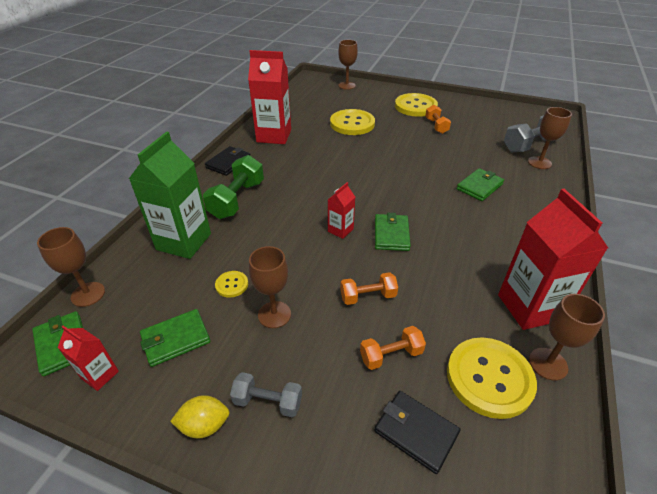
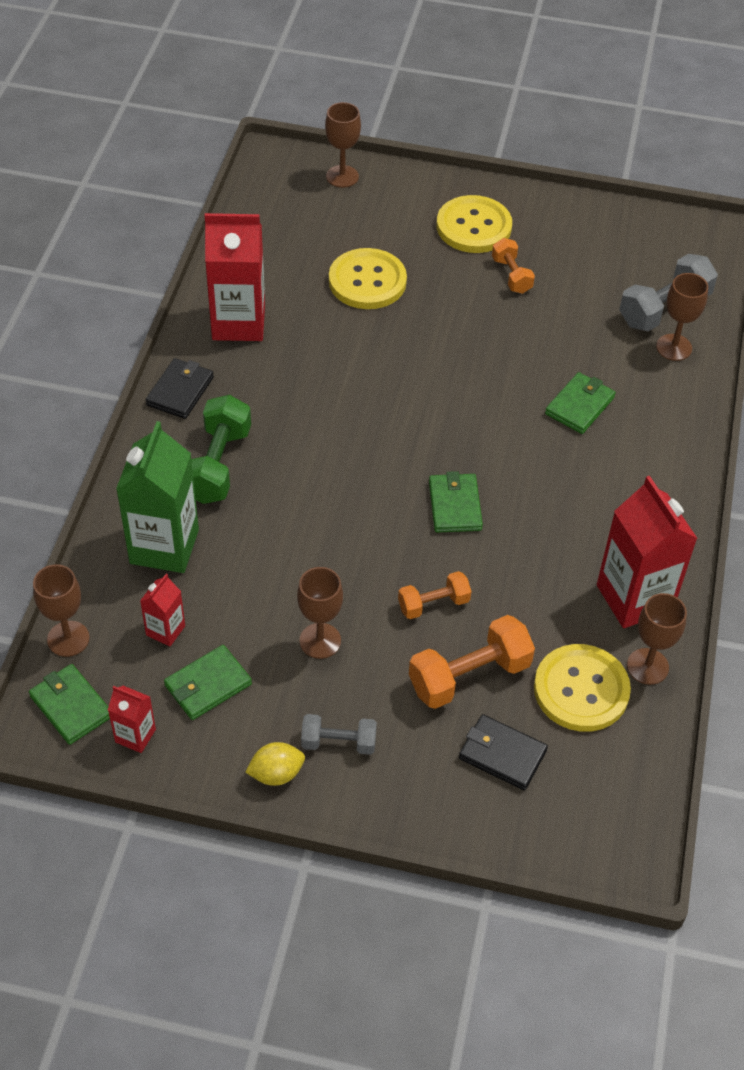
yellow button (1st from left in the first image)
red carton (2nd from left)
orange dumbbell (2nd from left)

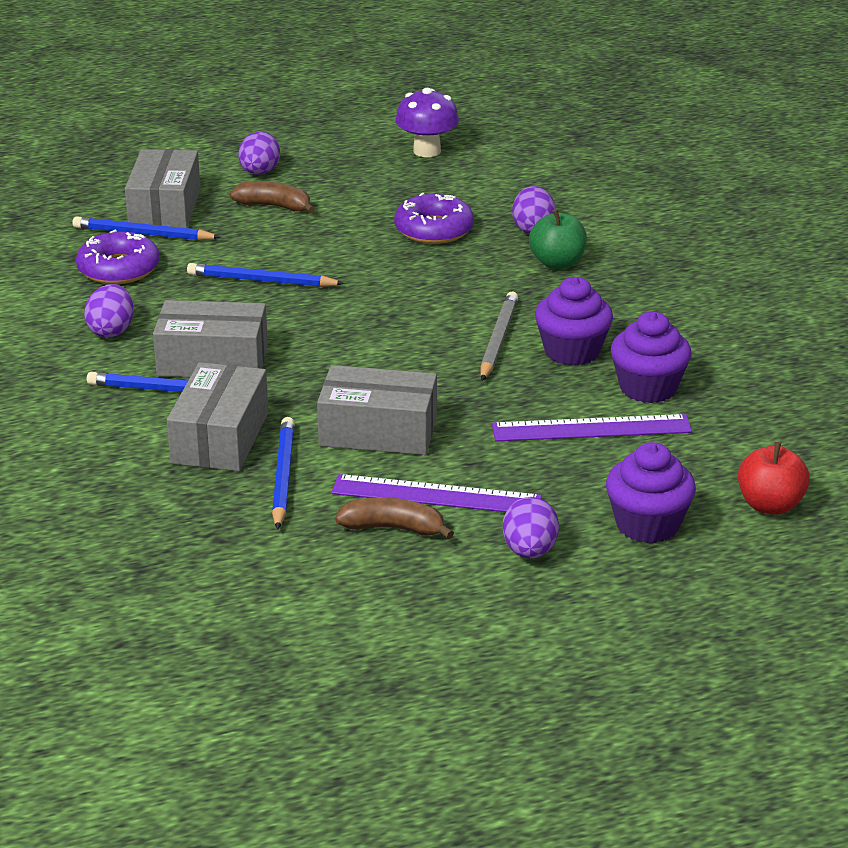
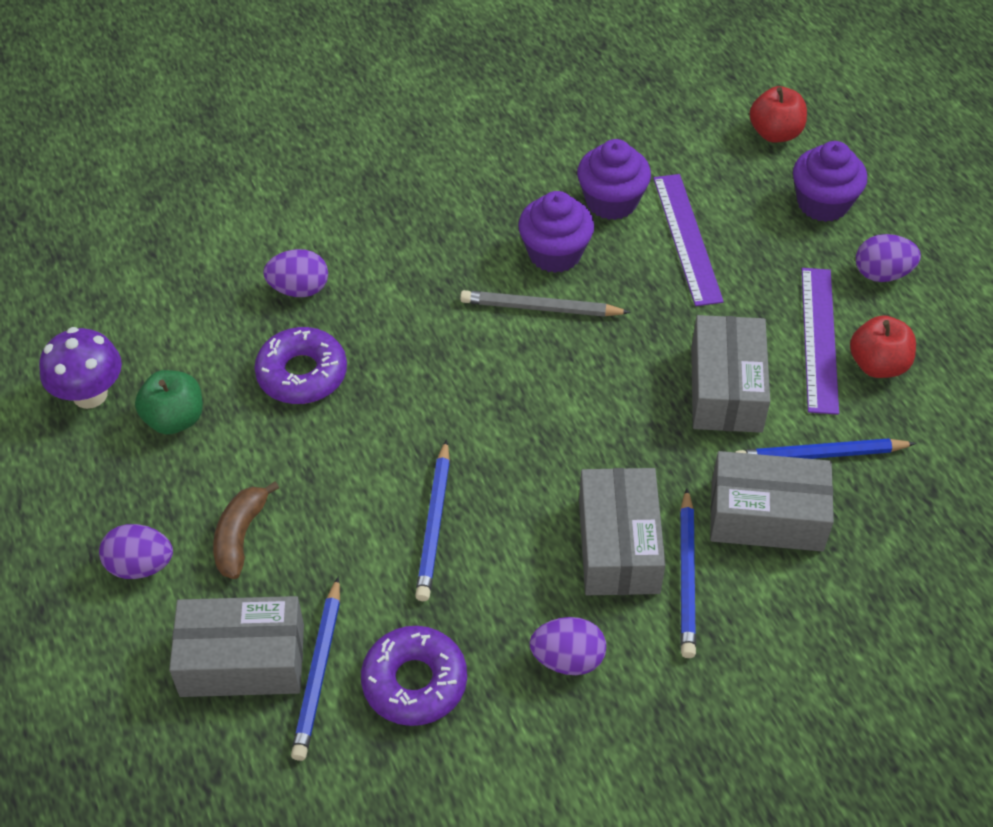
green apple
red apple (2nd from left)

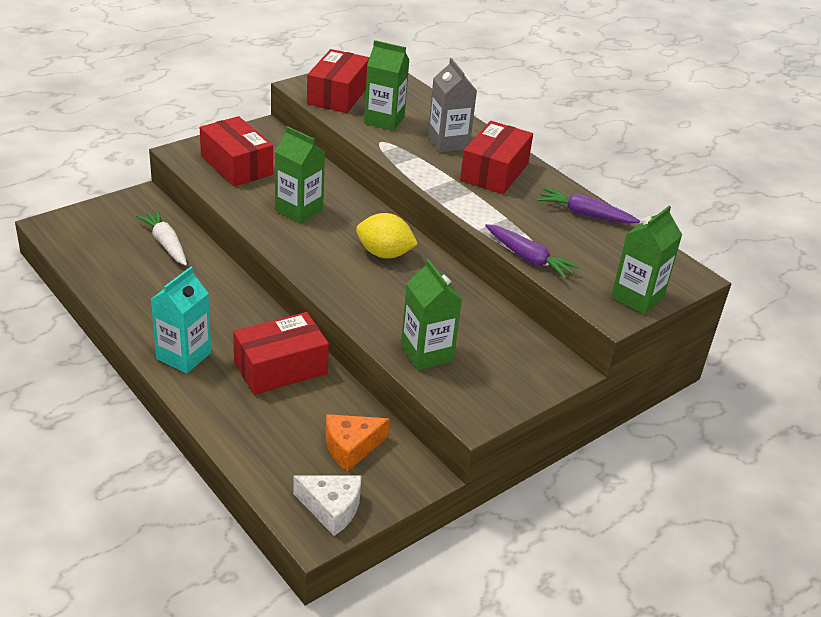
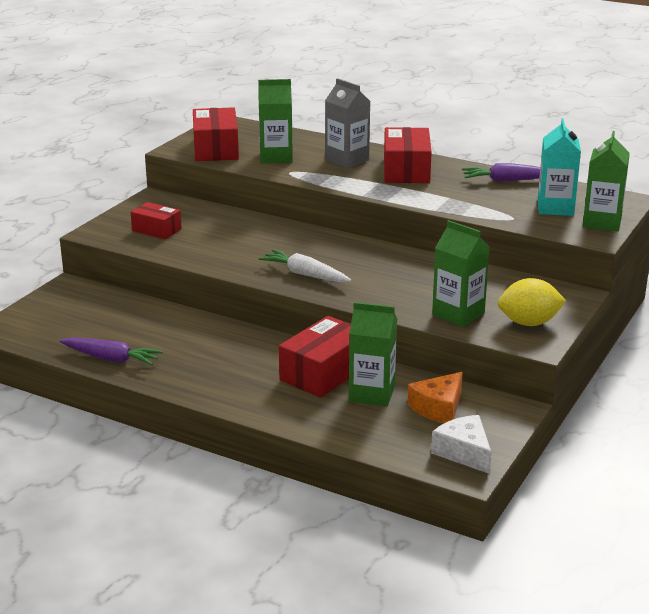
white carrot
turquoise carton
green carton (2nd from left)
yellow lemon
purple carrot (1st from left)
white cheese
red box (1st from left)

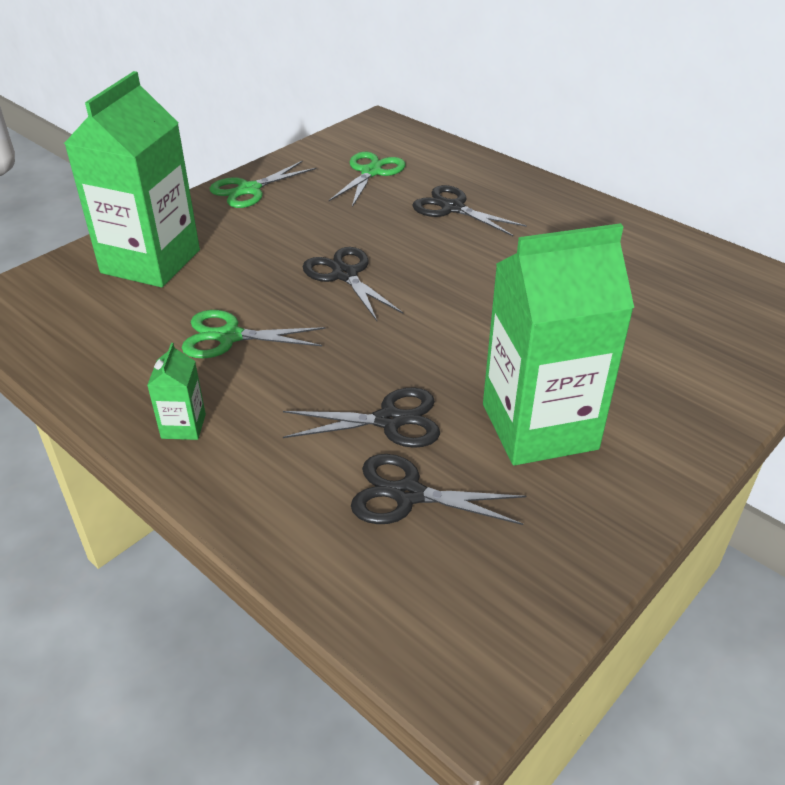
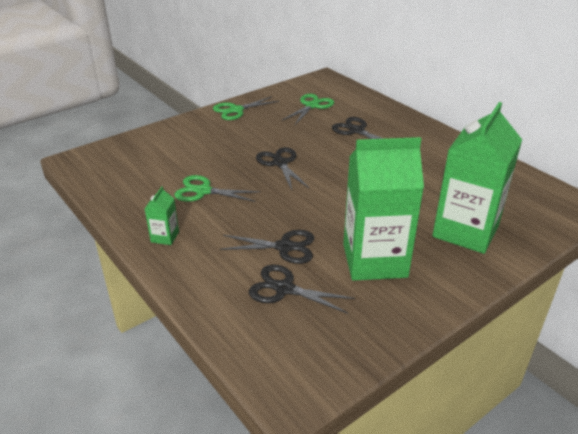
green carton (3rd from left)

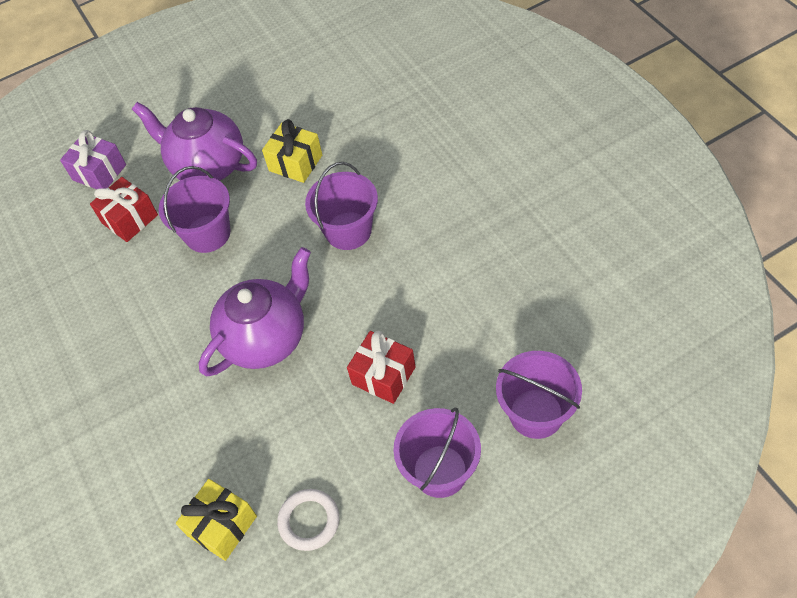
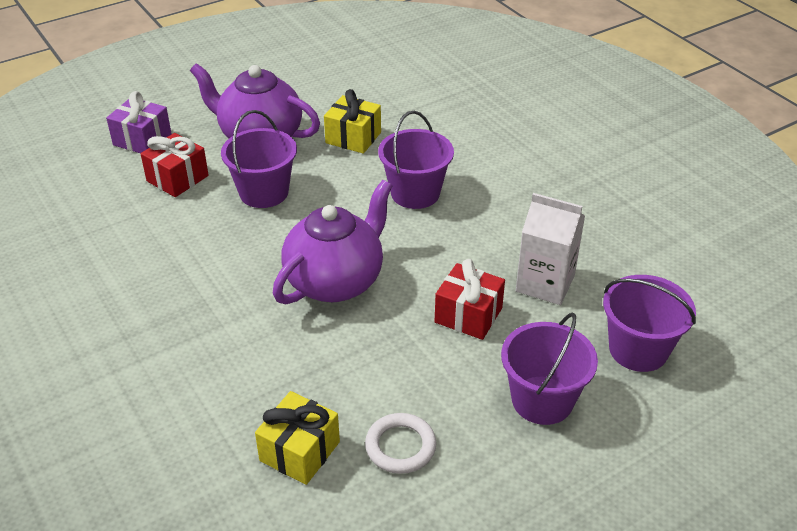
white carton

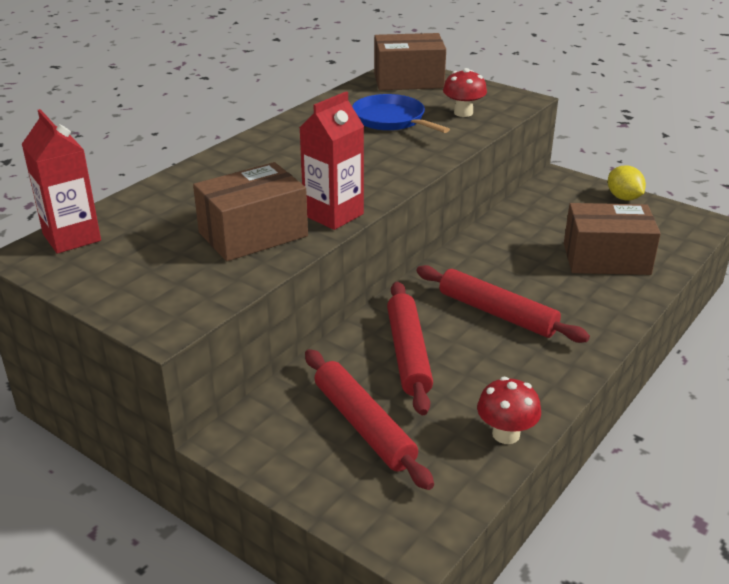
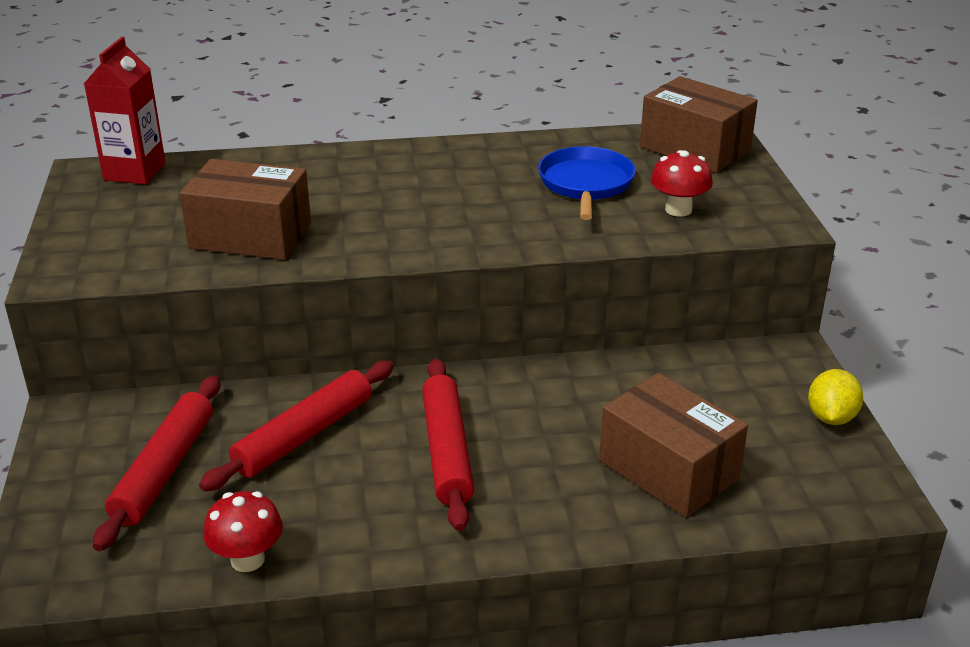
red carton (2nd from left in the first image)

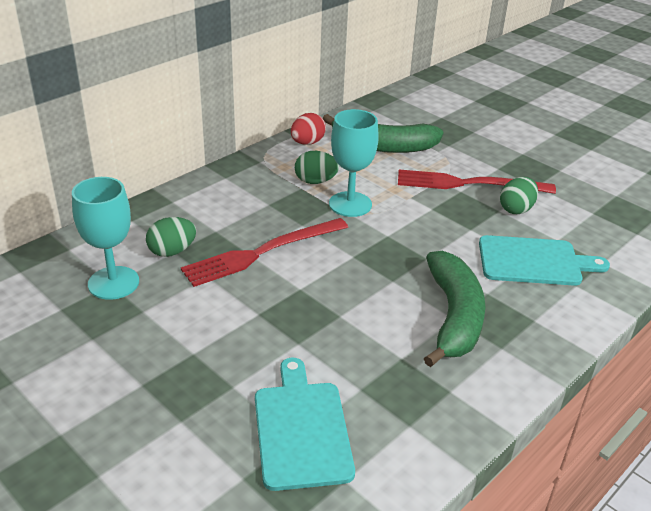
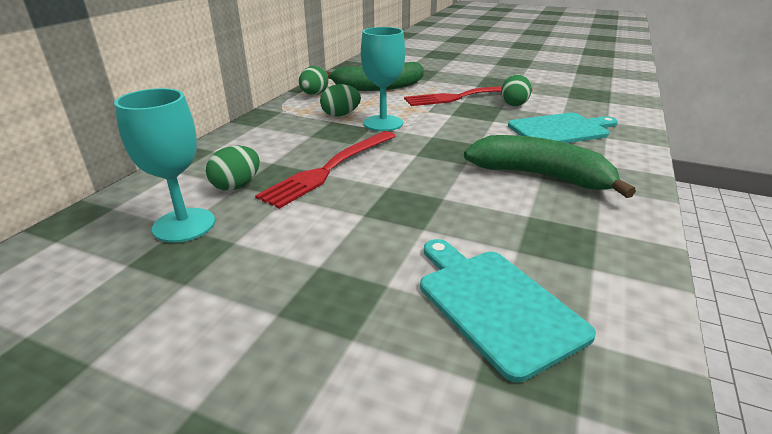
green egg (2nd from left)
green banana (2nd from left)

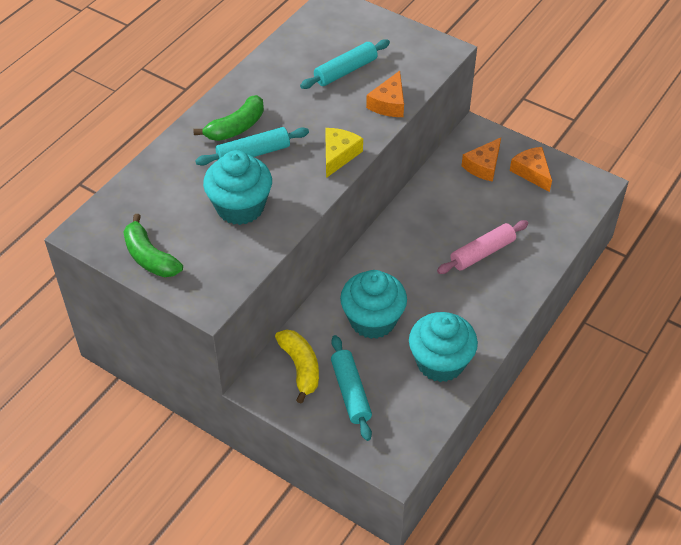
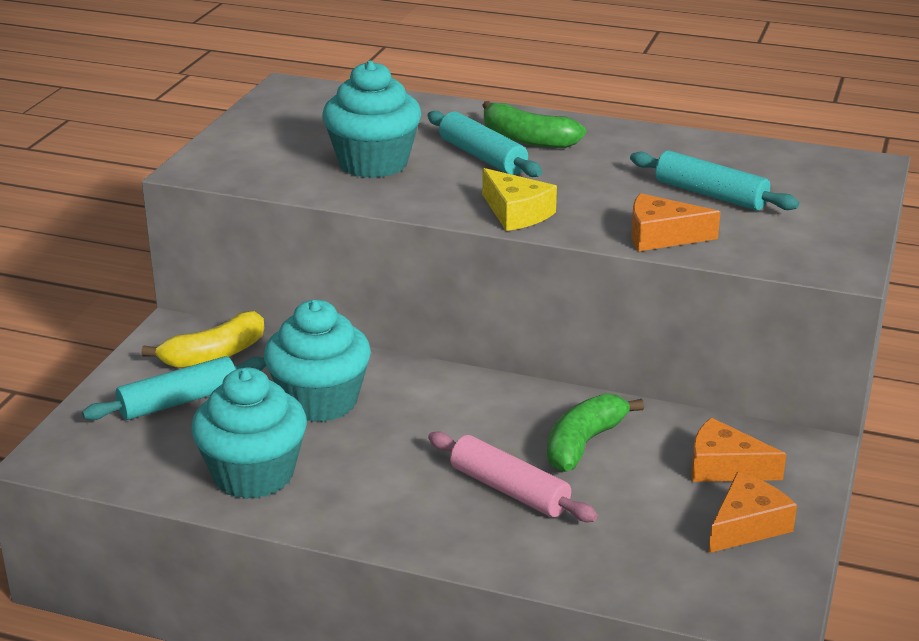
green banana (2nd from left)
yellow cheese

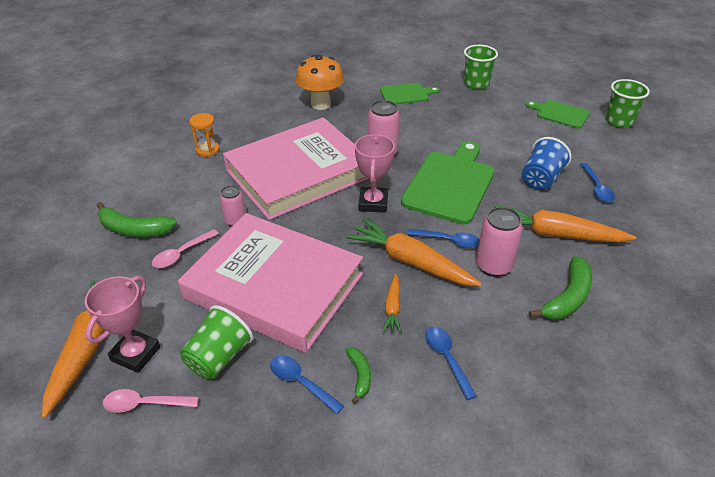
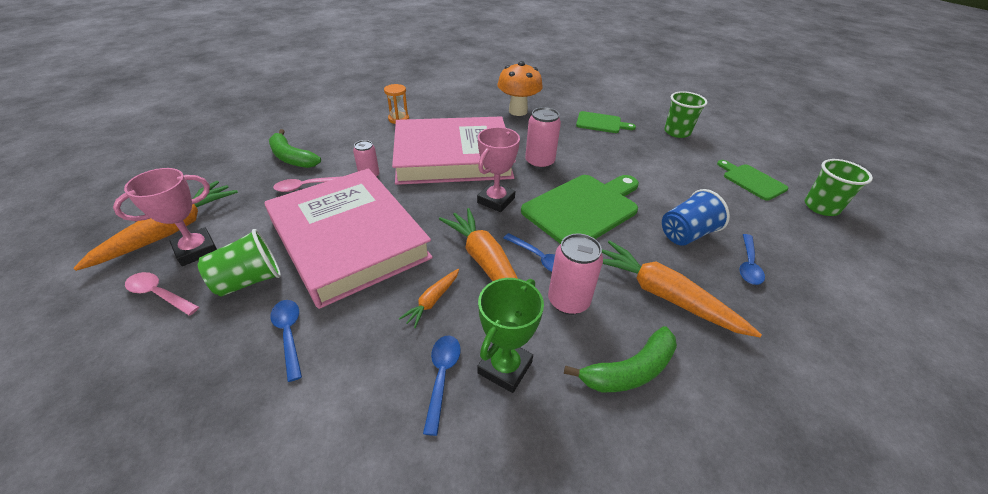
green banana (2nd from left in the first image)
green trophy

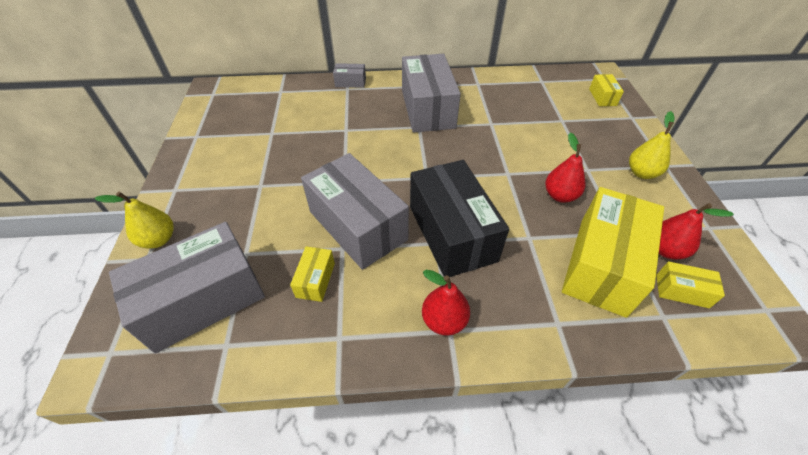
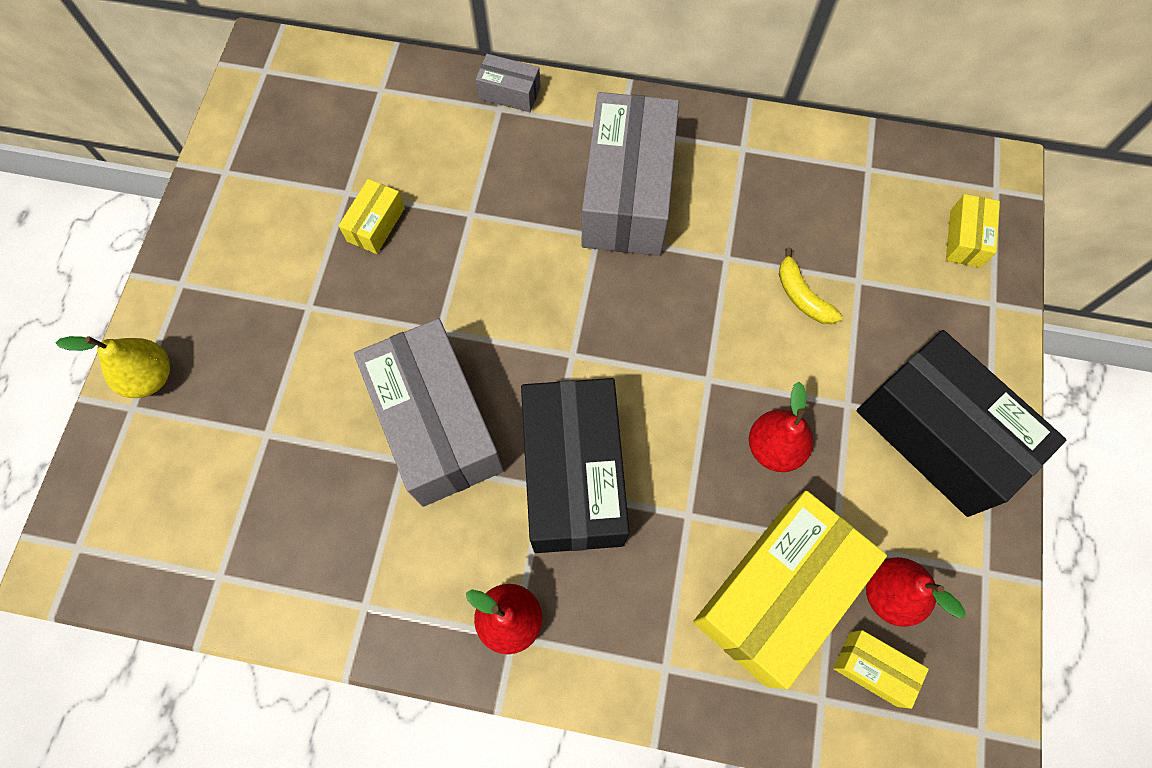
grey box (1st from left in the first image)
yellow banana
yellow box (1st from left)
black box (2nd from left)

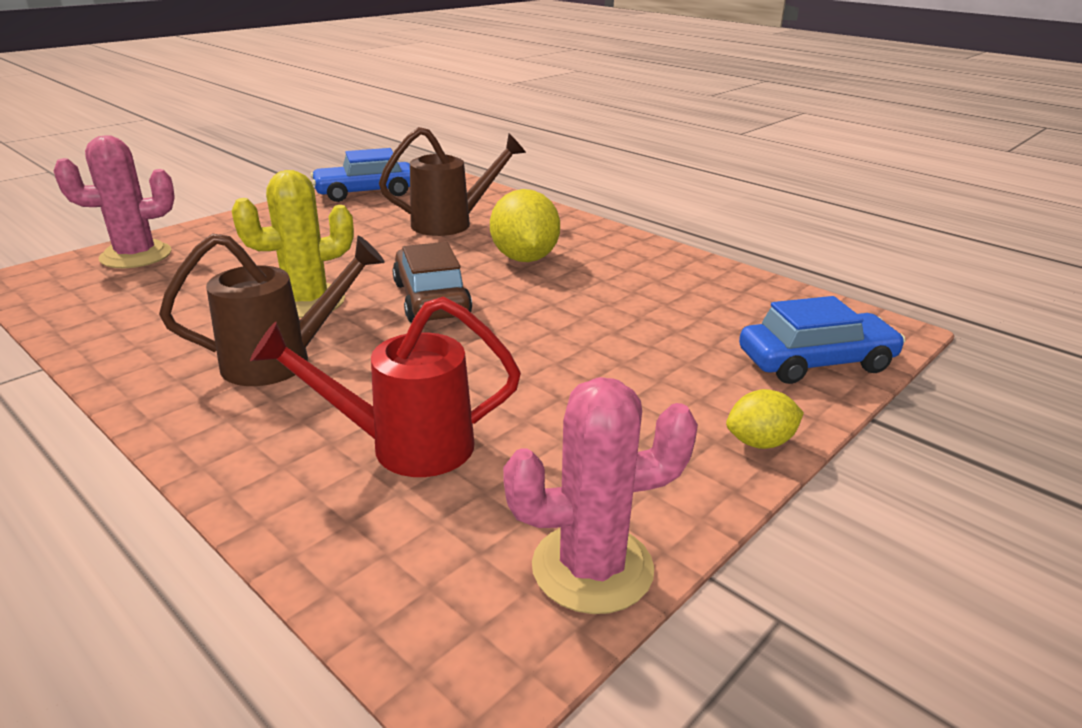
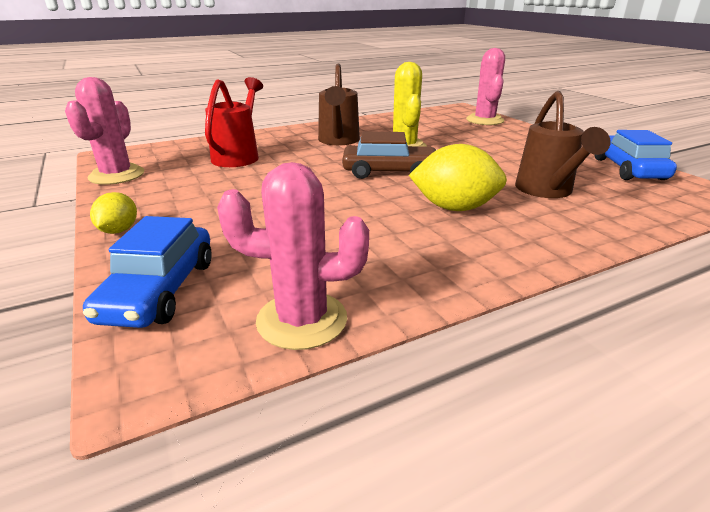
pink cactus (2nd from left)

